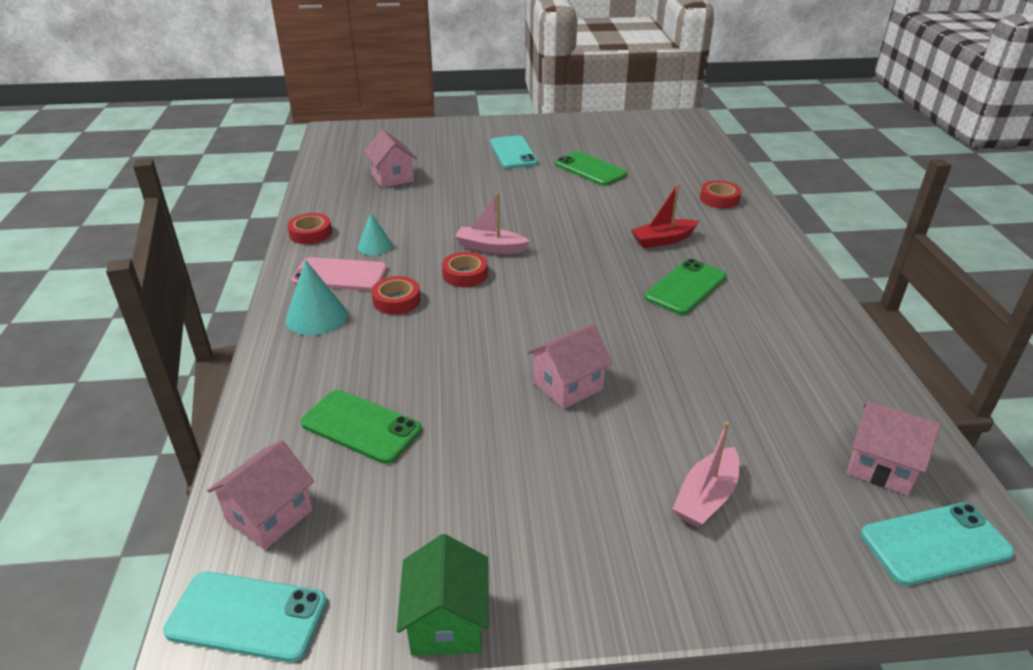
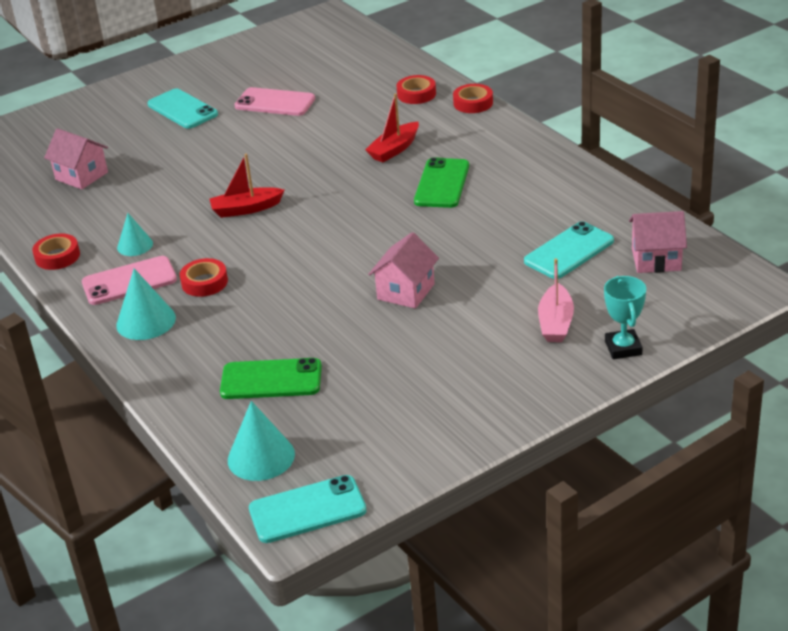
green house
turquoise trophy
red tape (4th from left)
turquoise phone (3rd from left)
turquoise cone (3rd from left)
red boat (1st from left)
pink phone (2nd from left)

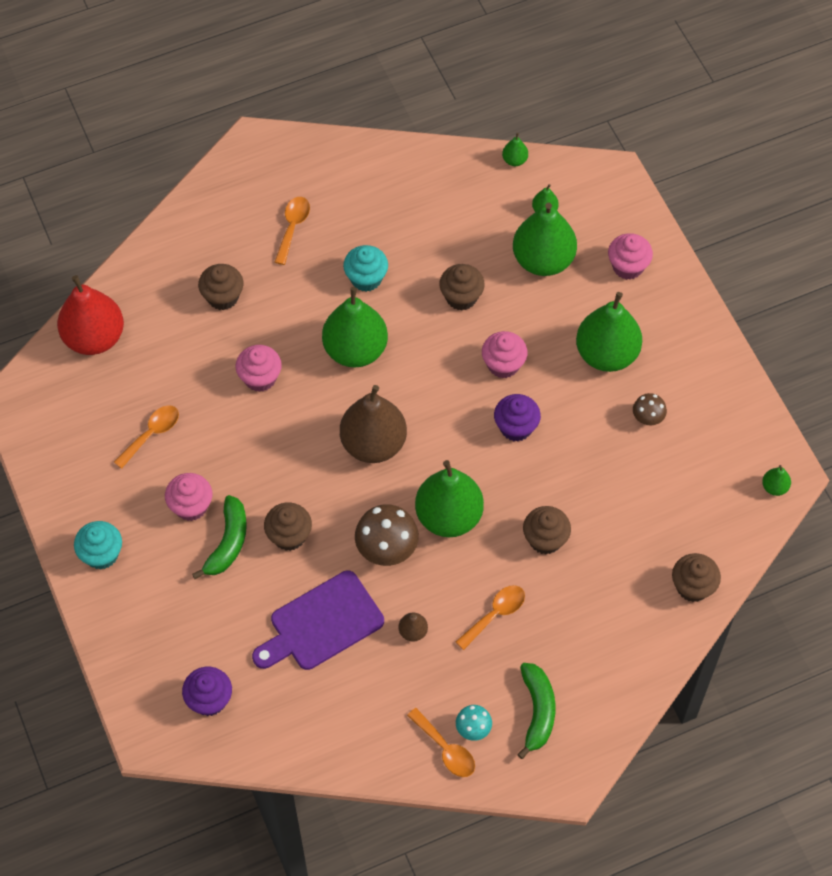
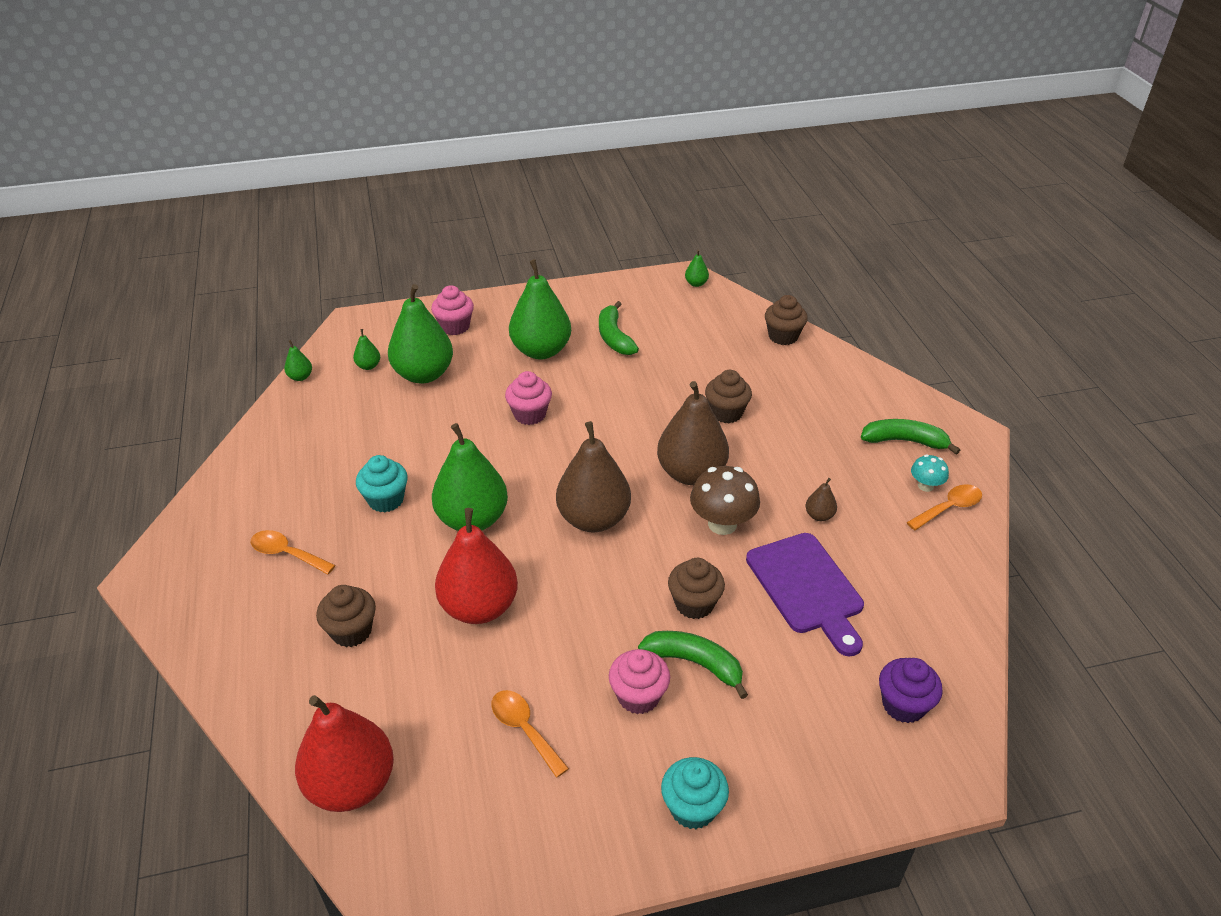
brown cupcake (3rd from left in the first image)
orange spoon (4th from left in the first image)
purple cupcake (2nd from left in the first image)
red pear (2nd from left)
green banana (1st from left)
brown pear (2nd from left)

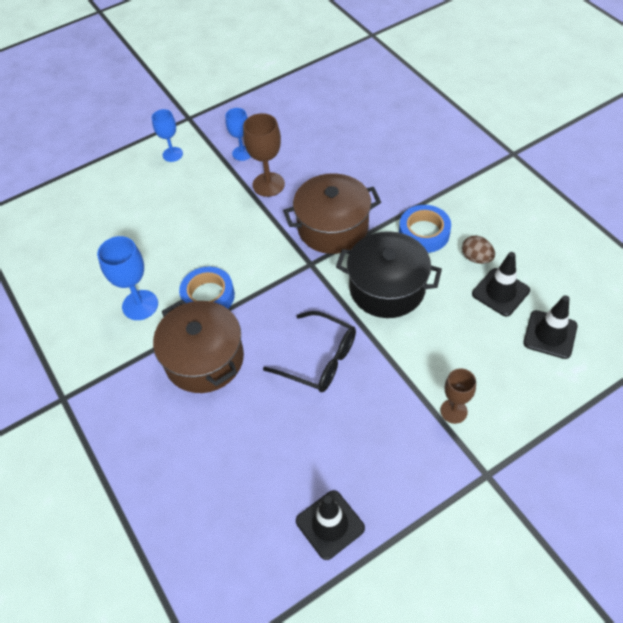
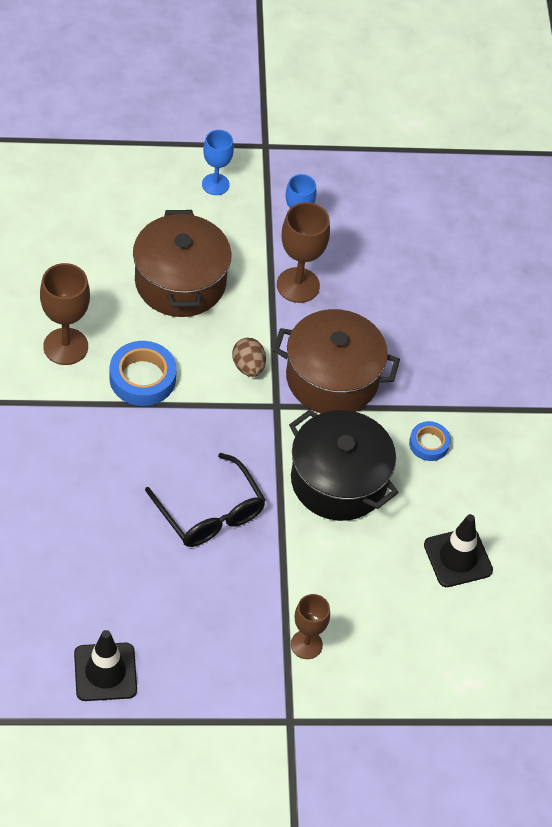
black traffic cone (3rd from left in the first image)
brown pot (1st from left)
brown egg
brown goblet (1st from left)
blue tape (2nd from left)

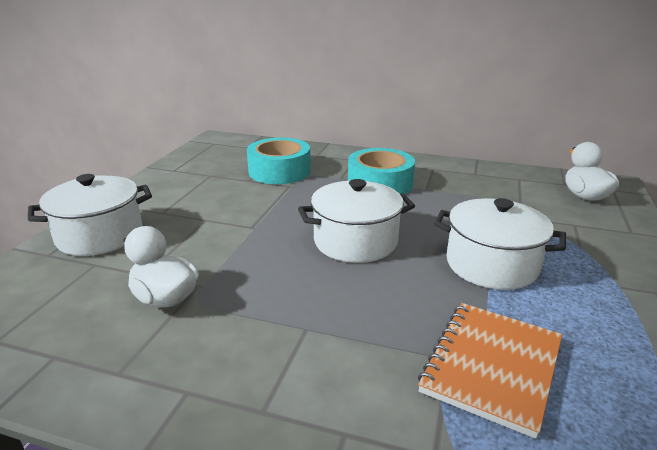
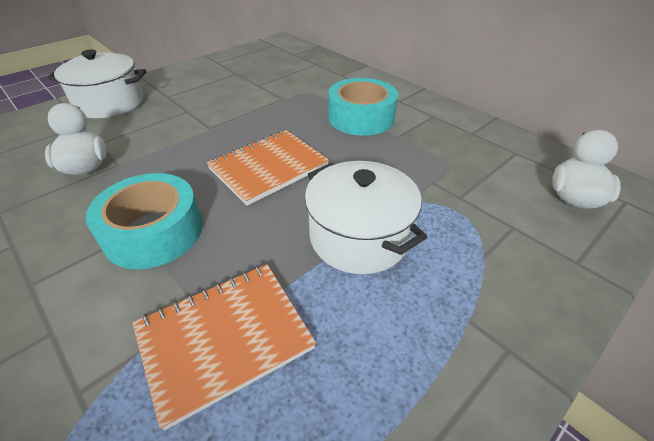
turquoise tape (1st from left)
orange notebook (2nd from left)

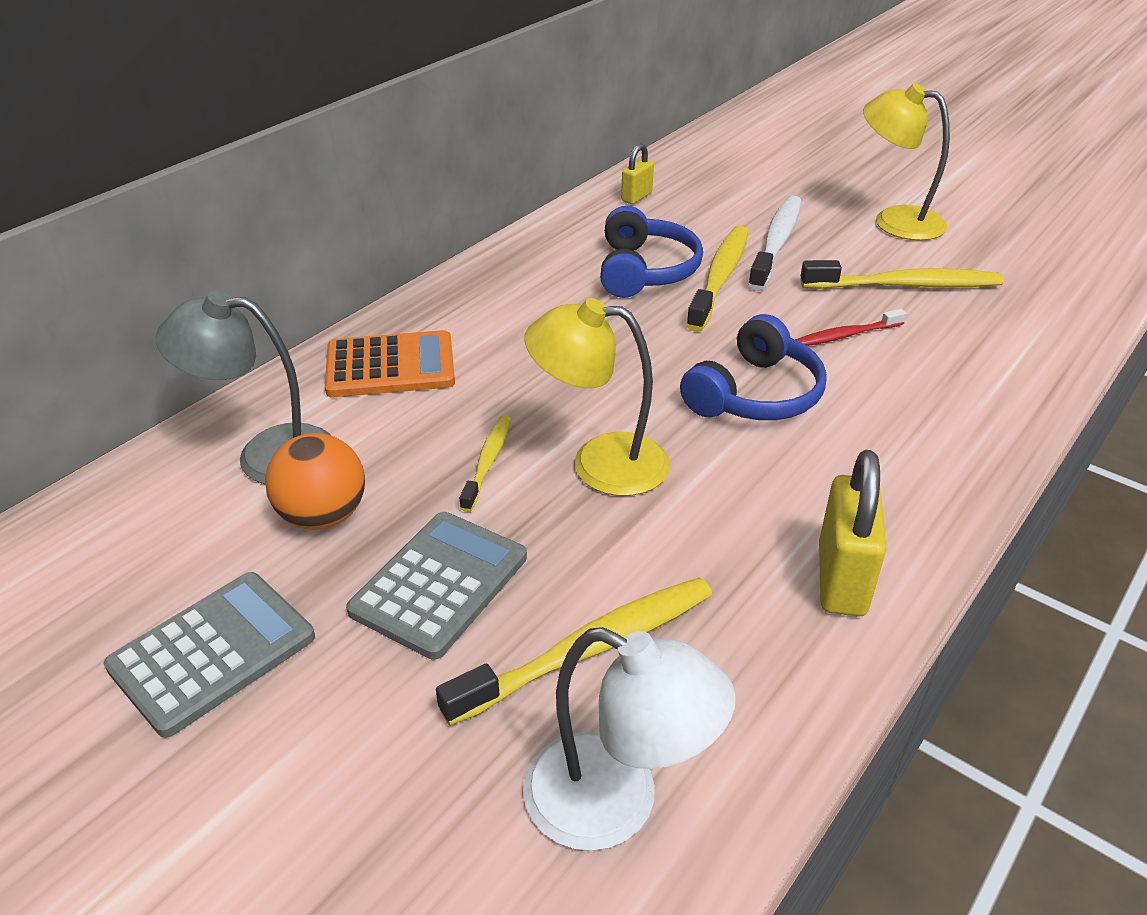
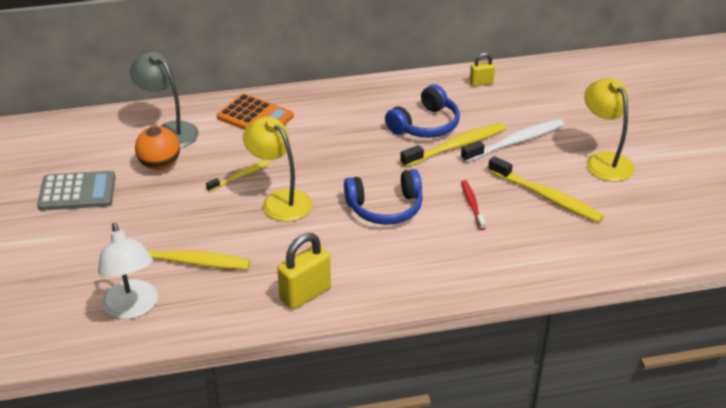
grey calculator (2nd from left in the first image)
red toothbrush

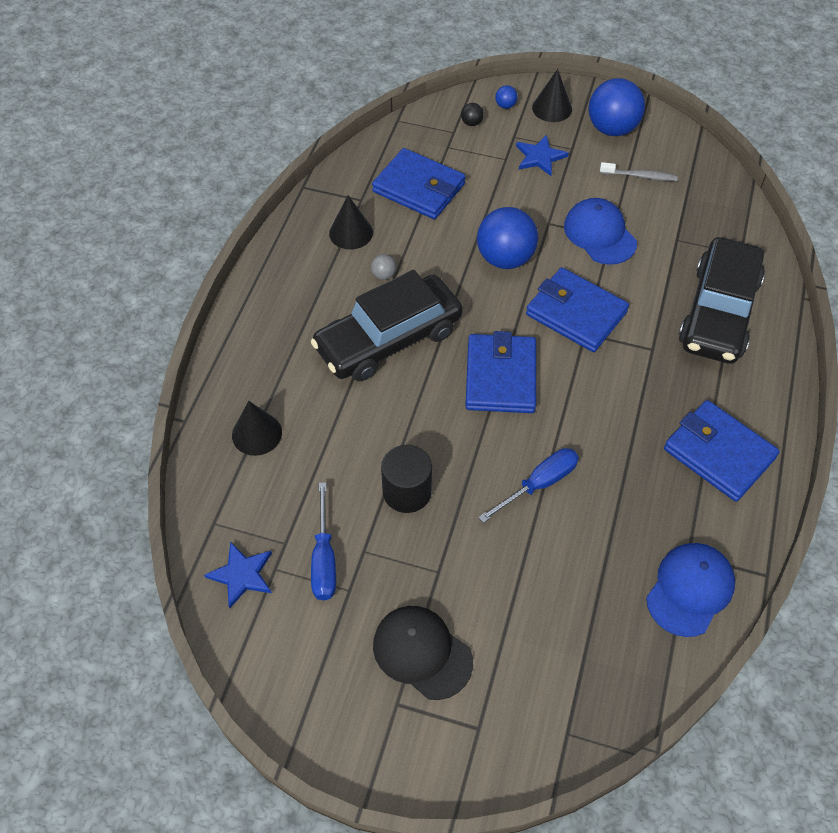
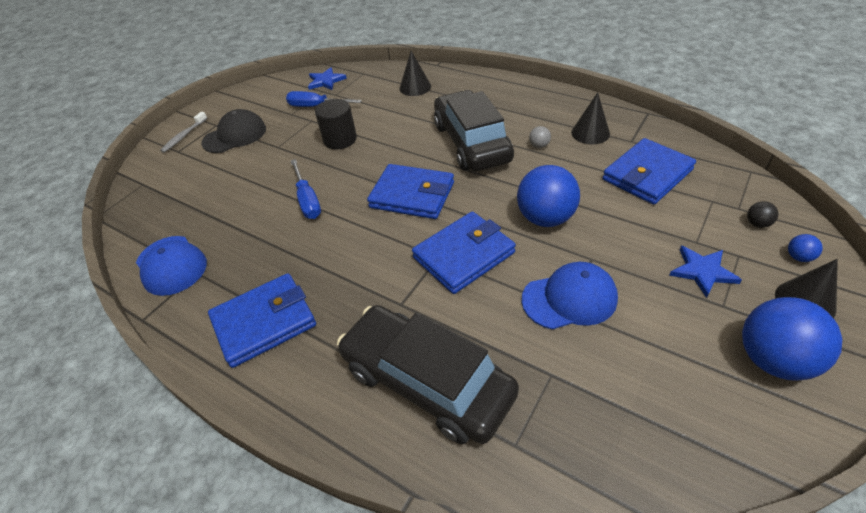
grey toothbrush

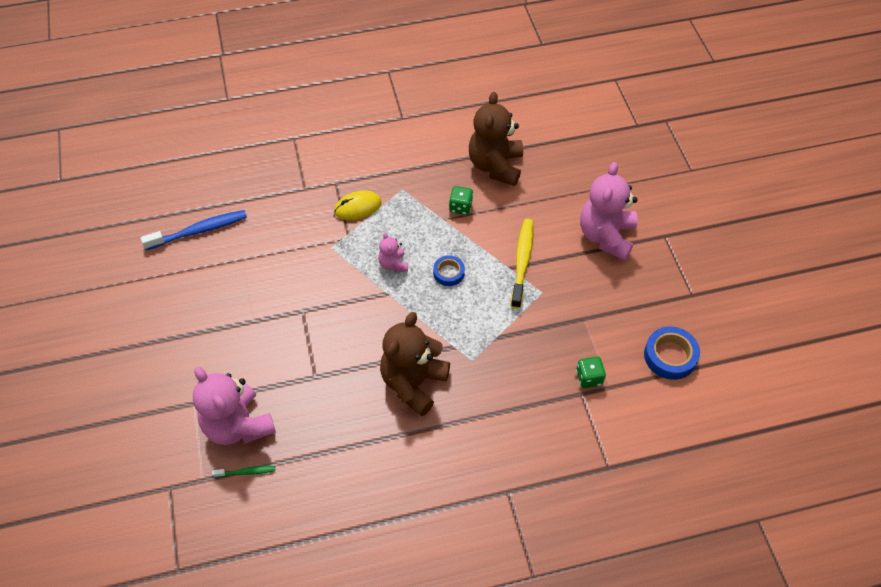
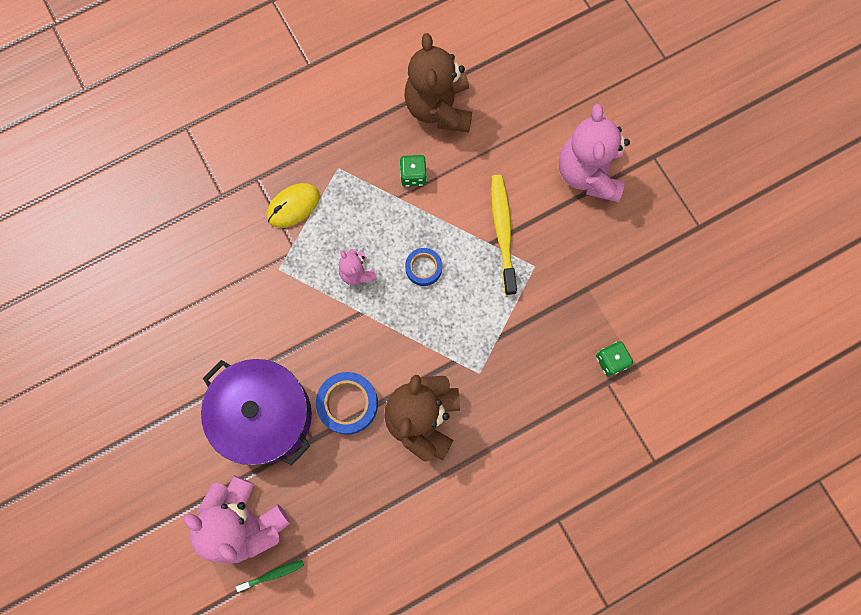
blue toothbrush
purple pot
blue tape (1st from left)

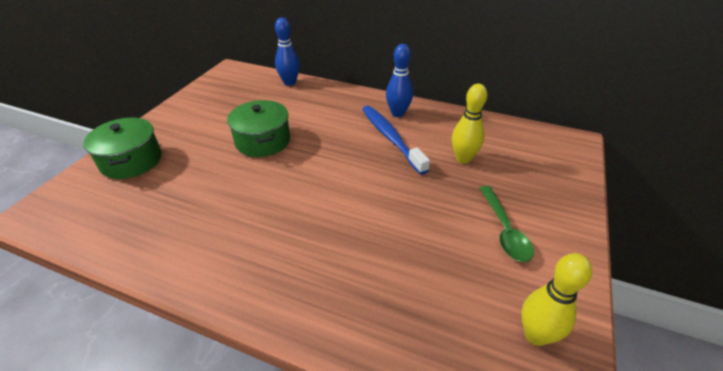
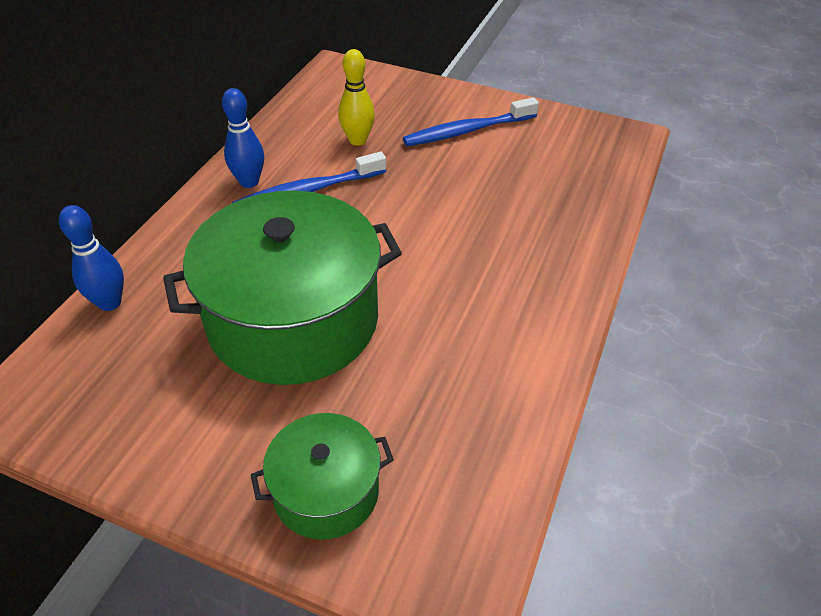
yellow bowling pin (2nd from left in the first image)
blue toothbrush (2nd from left)
green pot (1st from left)

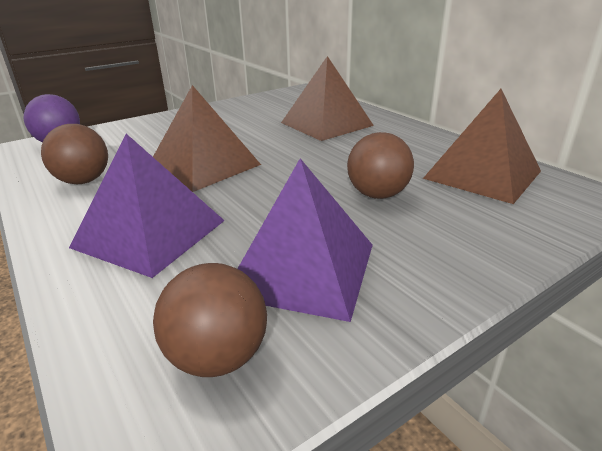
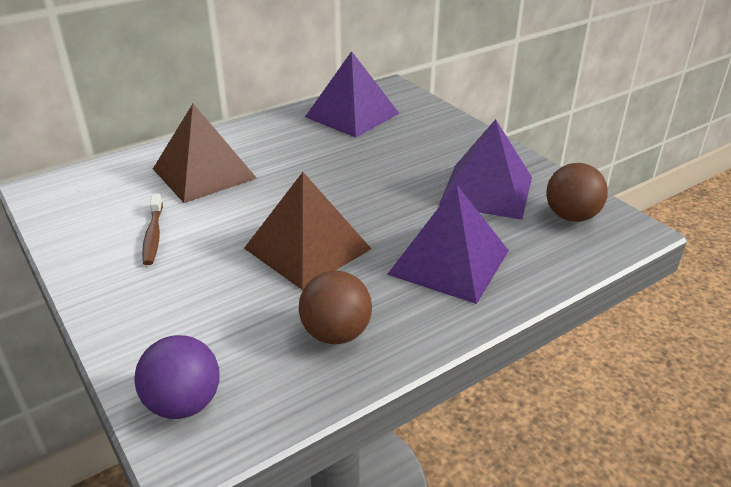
brown ball (3rd from left in the first image)
brown toothbrush
purple pyramid (1st from left)

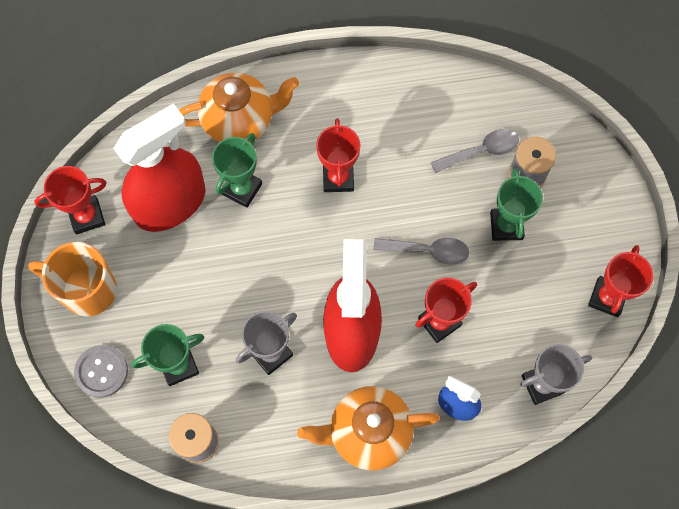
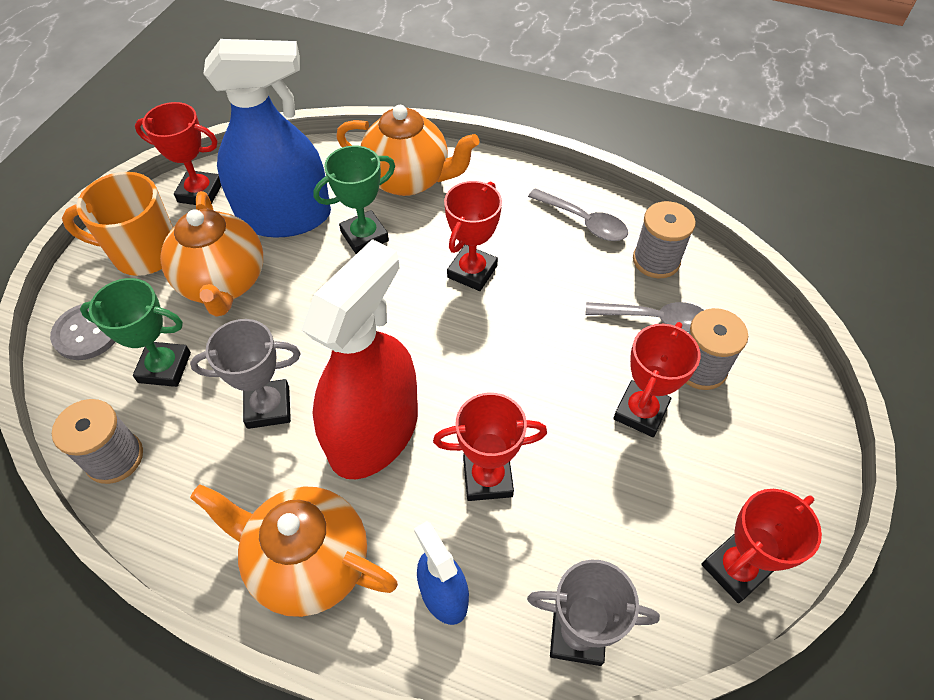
orange teapot (1st from left)
grey spool (2nd from left)
grey spoon (1st from left)
blue spray bottle (1st from left)
red trophy (4th from left)
orange mug

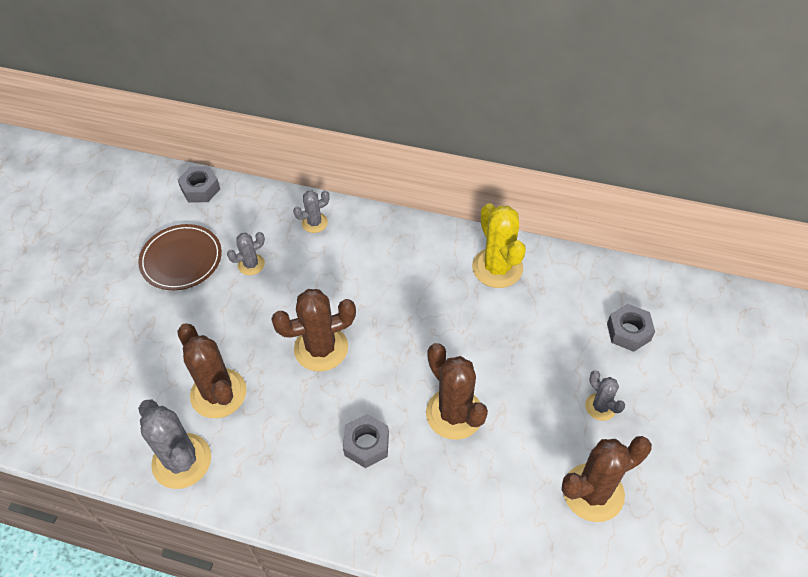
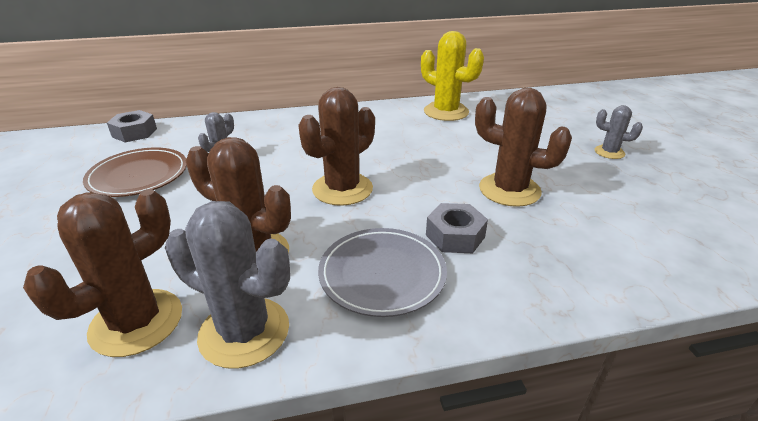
grey cactus (3rd from left in the first image)
grey nut (3rd from left in the first image)
grey plate
brown cactus (1st from left)

